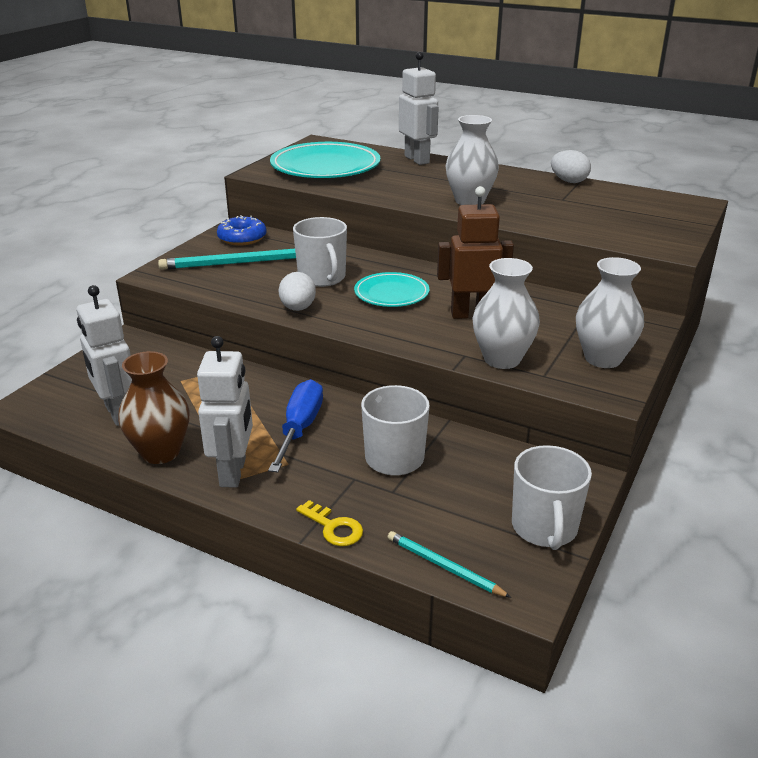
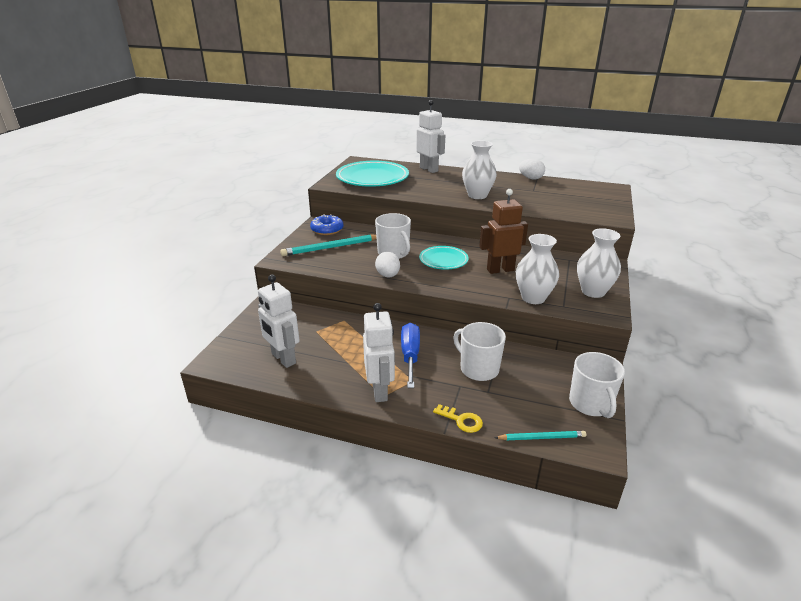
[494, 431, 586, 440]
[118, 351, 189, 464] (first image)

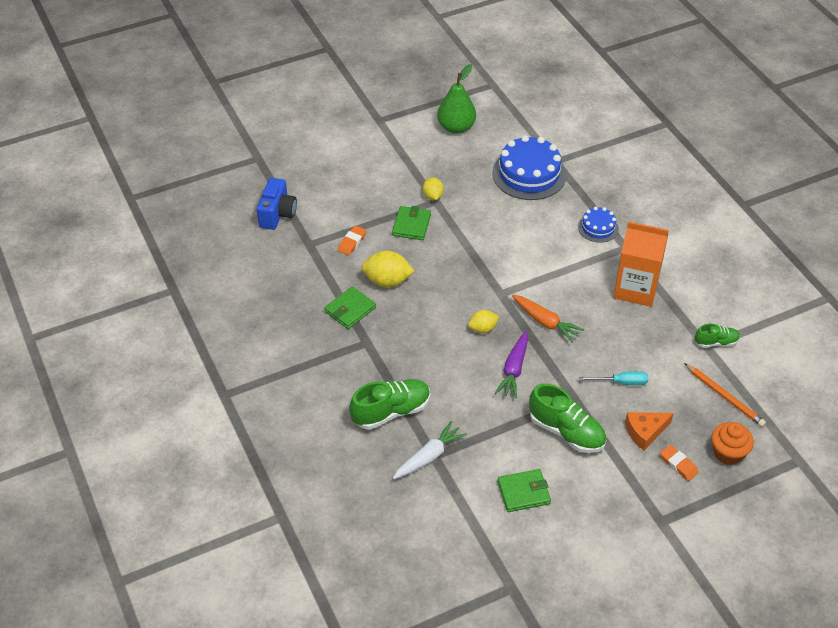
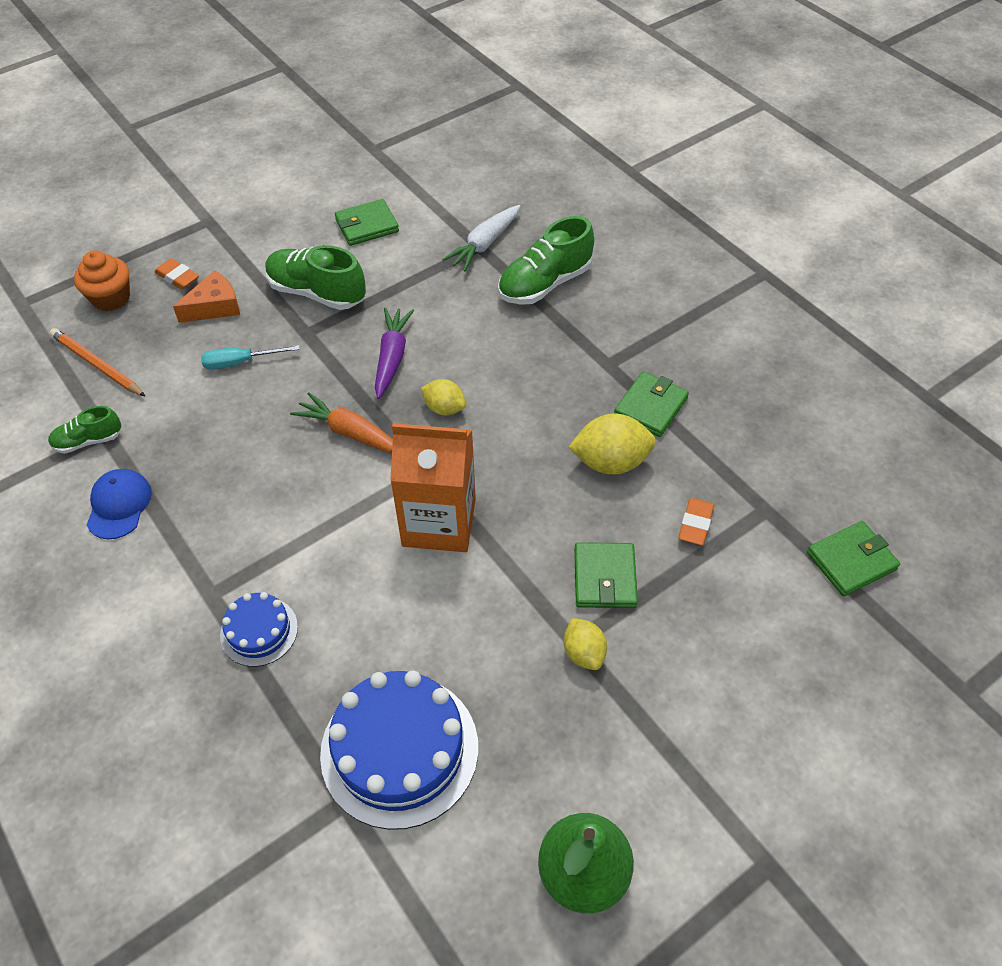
[86, 469, 152, 539]
[390, 423, 476, 552]
[421, 379, 466, 415]
[807, 521, 900, 596]

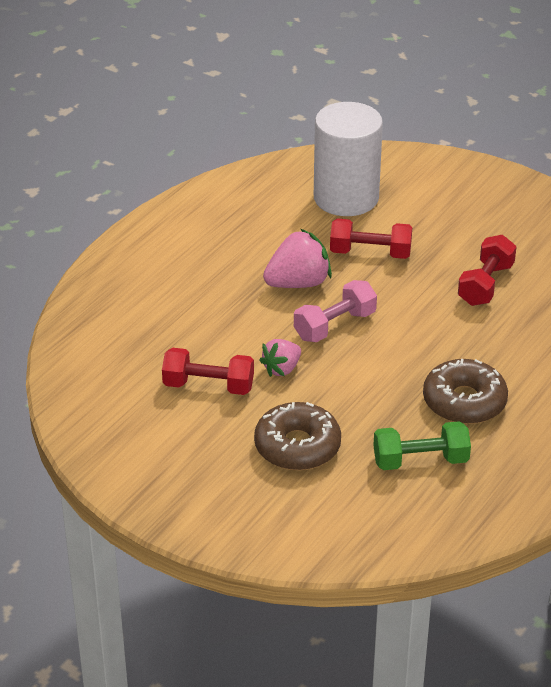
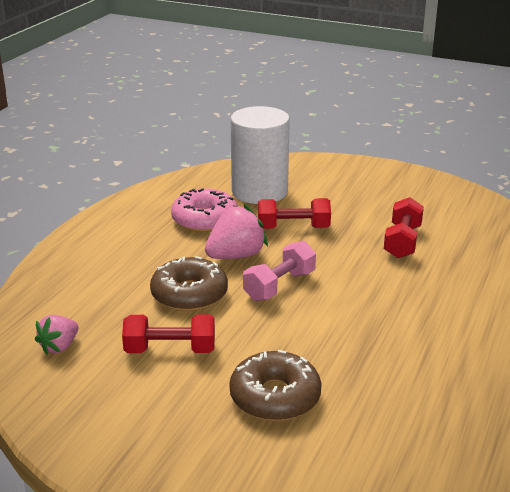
[35, 315, 78, 355]
[150, 256, 228, 311]
[171, 188, 238, 232]
[373, 421, 471, 470] (first image)

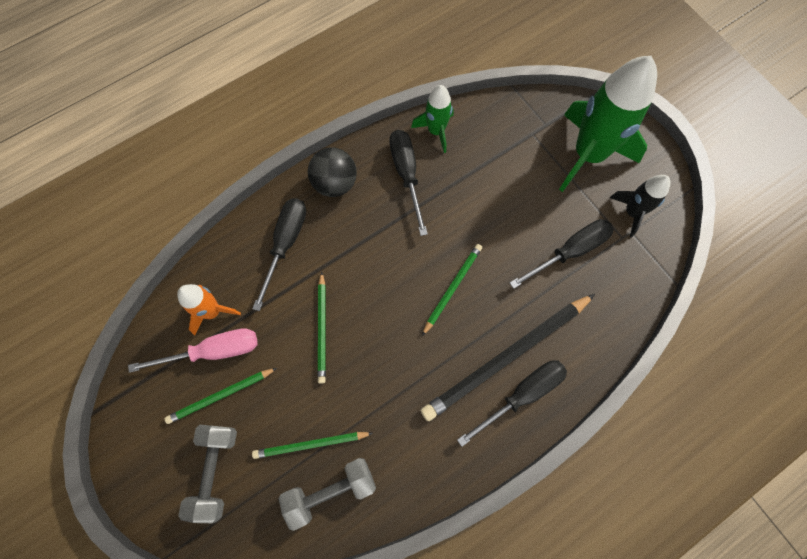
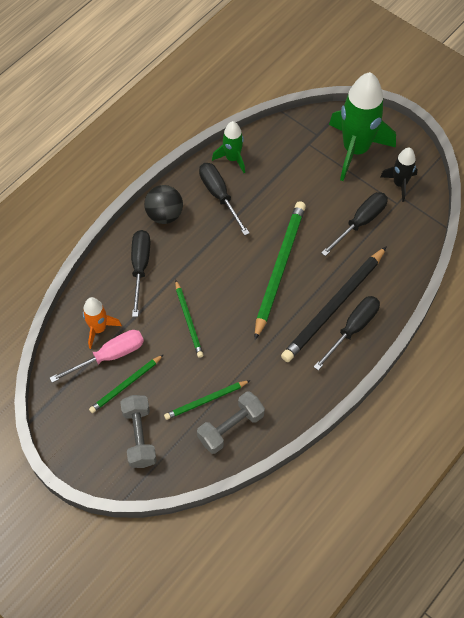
[255, 201, 306, 340]

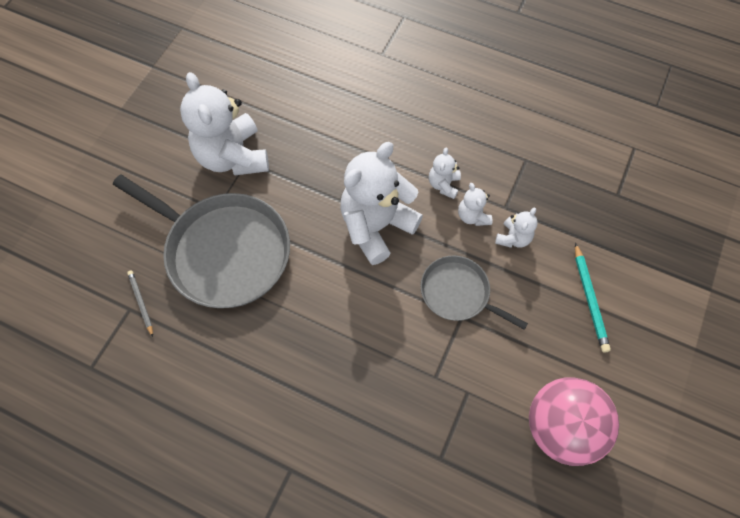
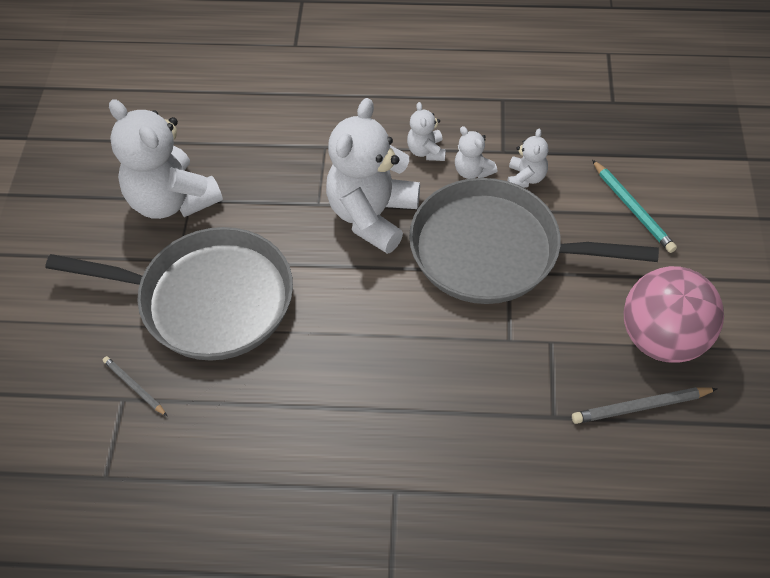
[409, 178, 659, 304]
[572, 387, 718, 424]

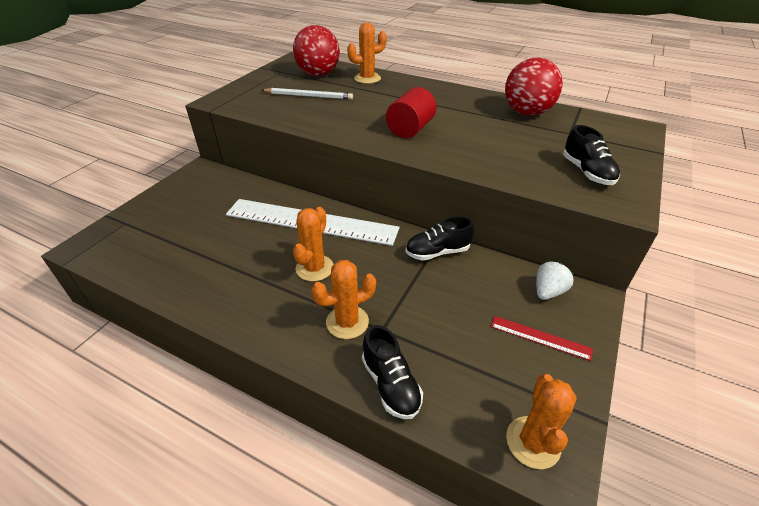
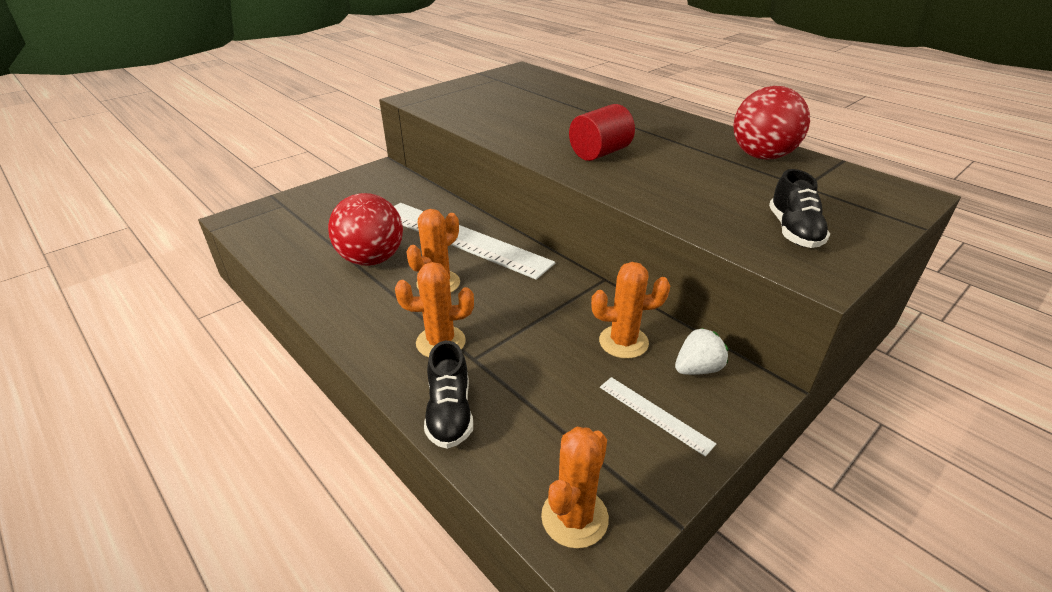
[328, 193, 403, 266]
[591, 262, 670, 359]
[600, 377, 716, 457]
[262, 88, 353, 100] (first image)
[405, 216, 474, 261] (first image)

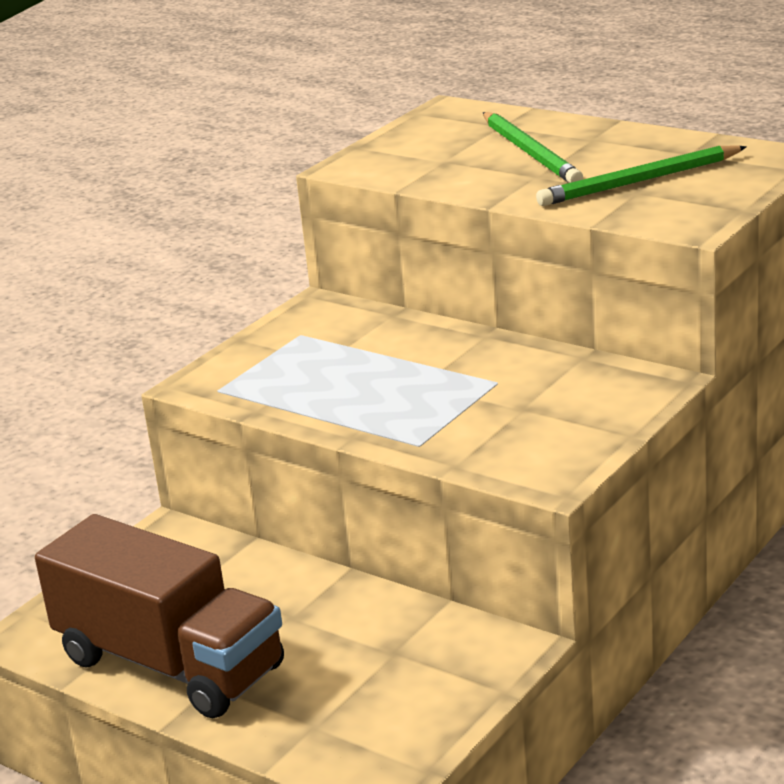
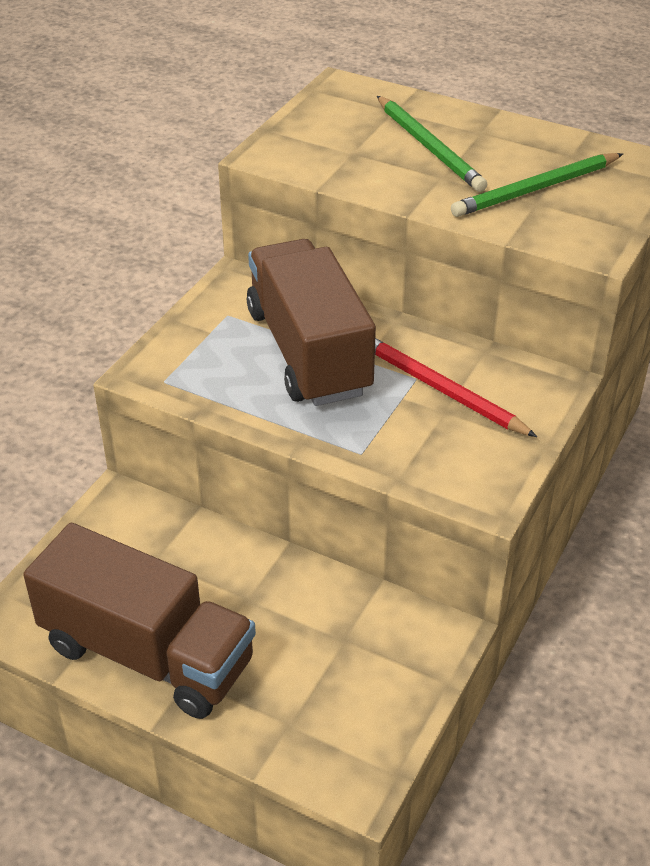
[247, 239, 376, 406]
[375, 338, 537, 437]

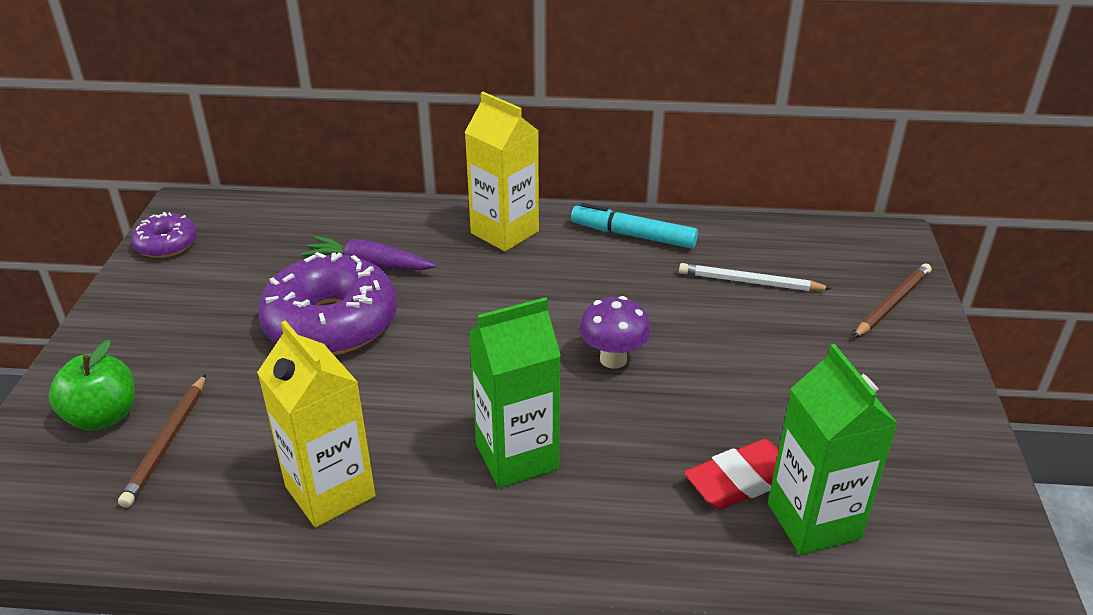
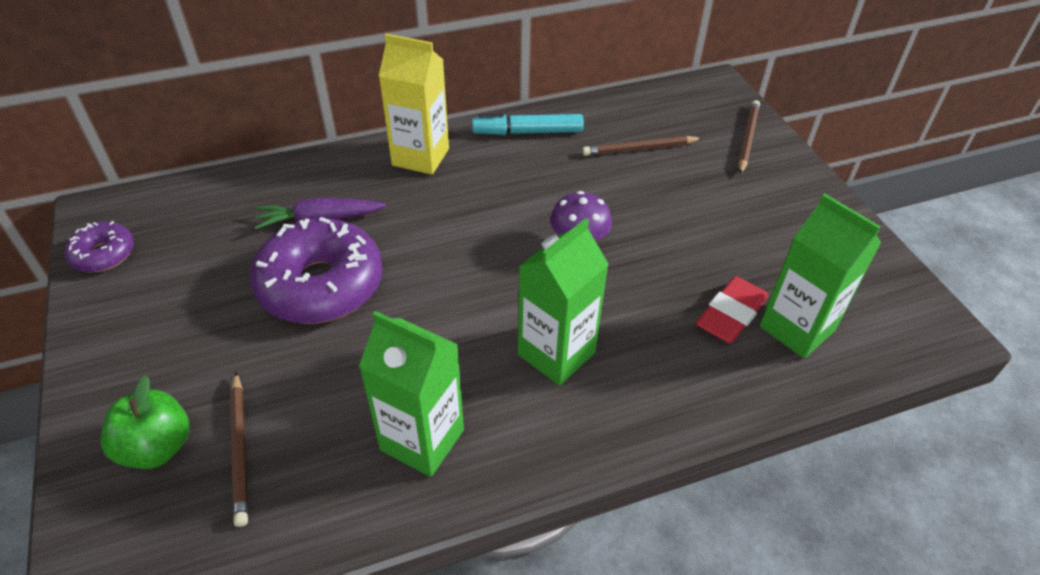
[359, 311, 464, 477]
[582, 136, 703, 156]

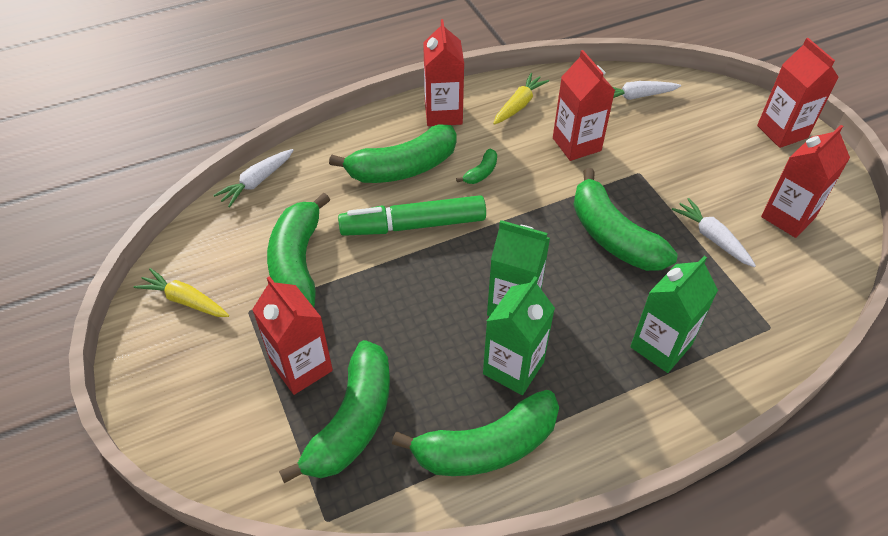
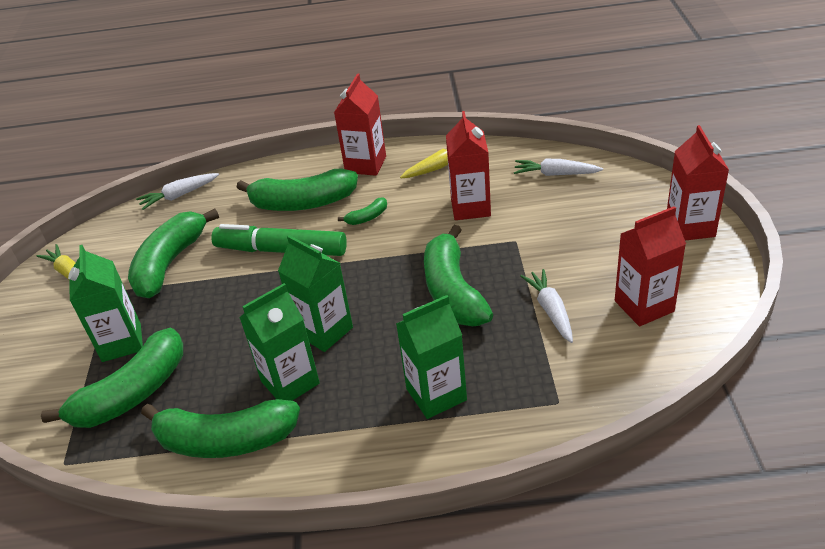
[68, 245, 143, 362]

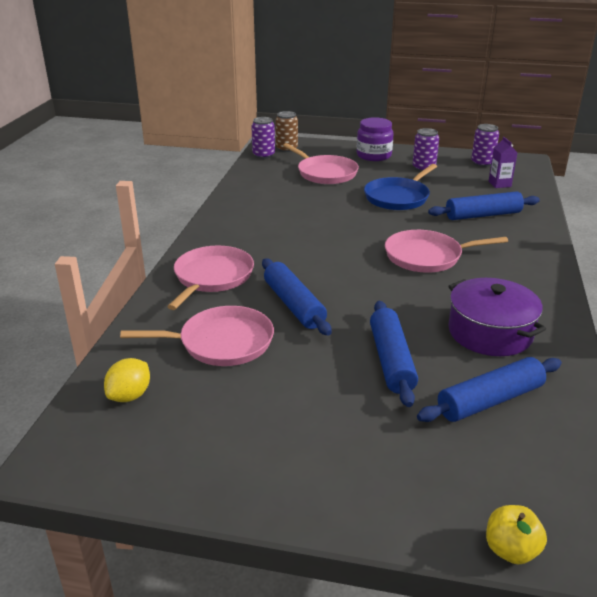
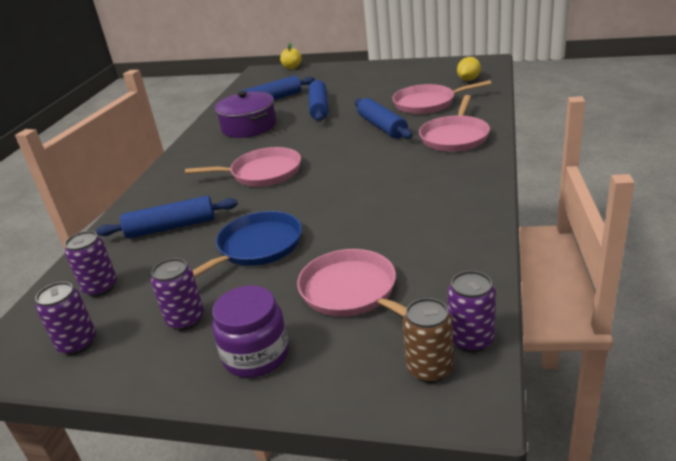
[65, 231, 117, 297]

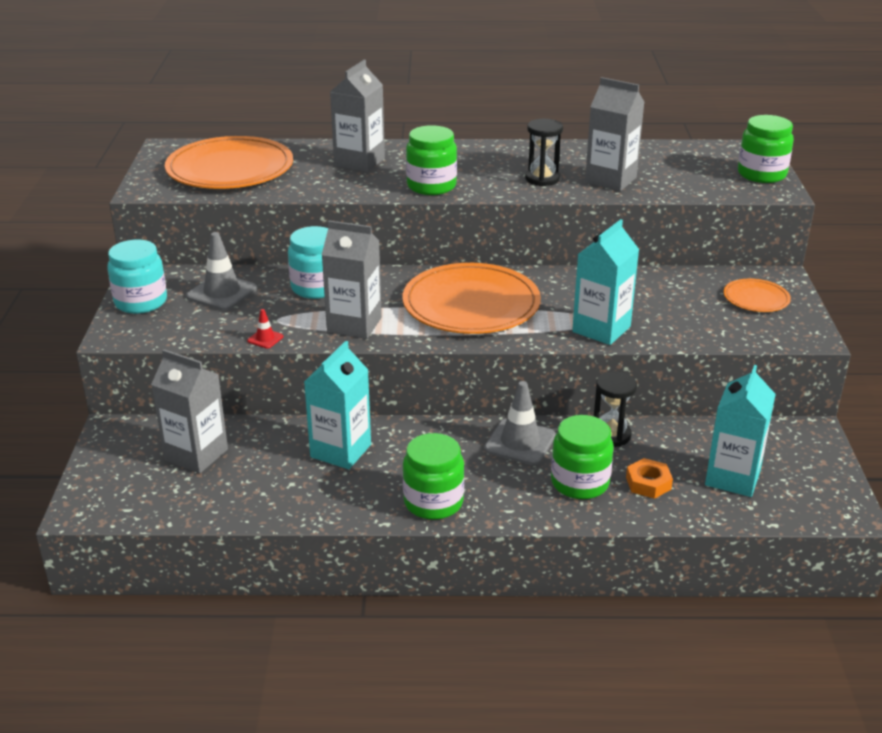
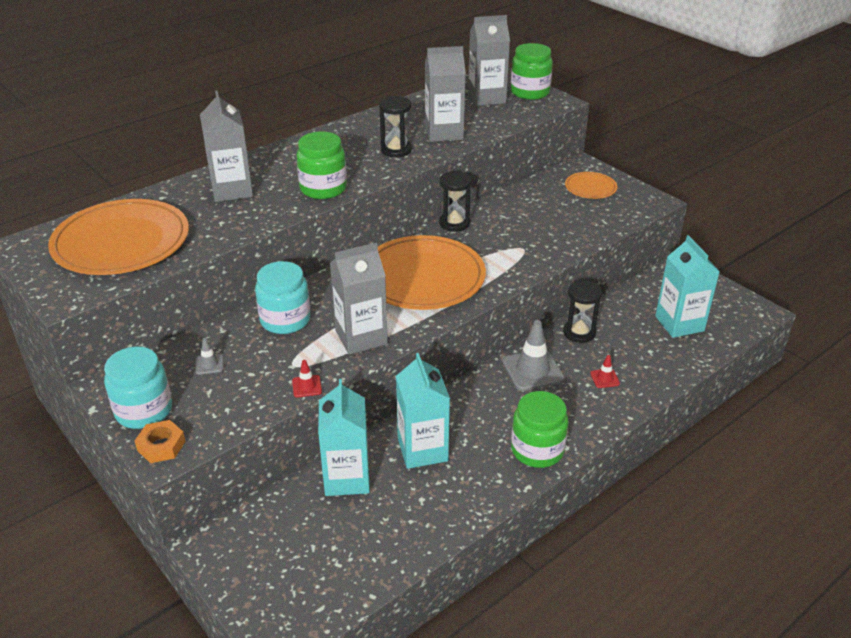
[135, 420, 186, 463]
[195, 338, 224, 375]
[318, 379, 370, 496]
[439, 171, 472, 232]
[468, 15, 510, 106]
[590, 355, 620, 388]

